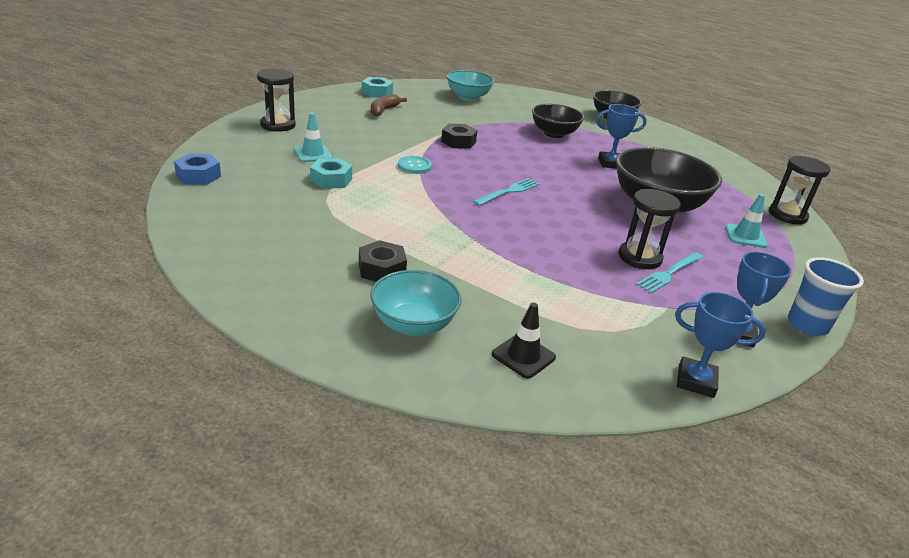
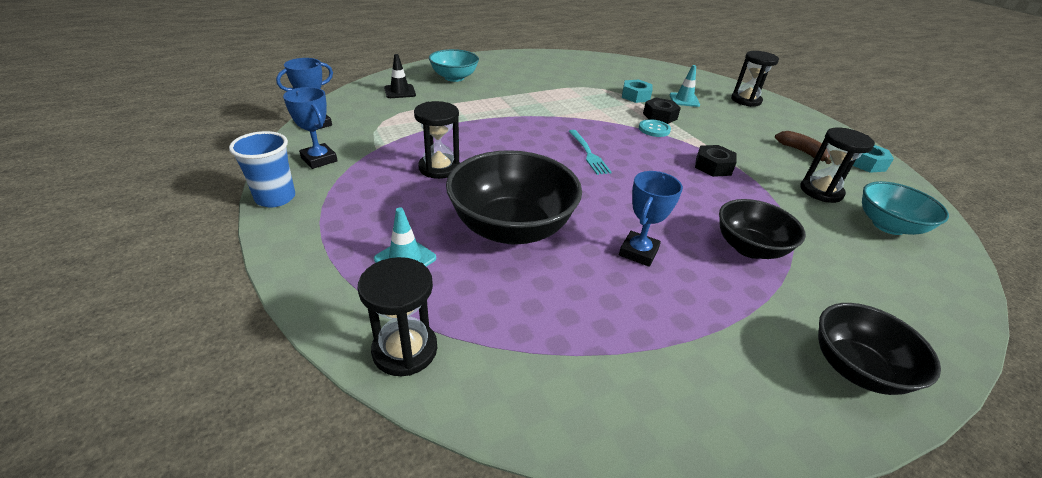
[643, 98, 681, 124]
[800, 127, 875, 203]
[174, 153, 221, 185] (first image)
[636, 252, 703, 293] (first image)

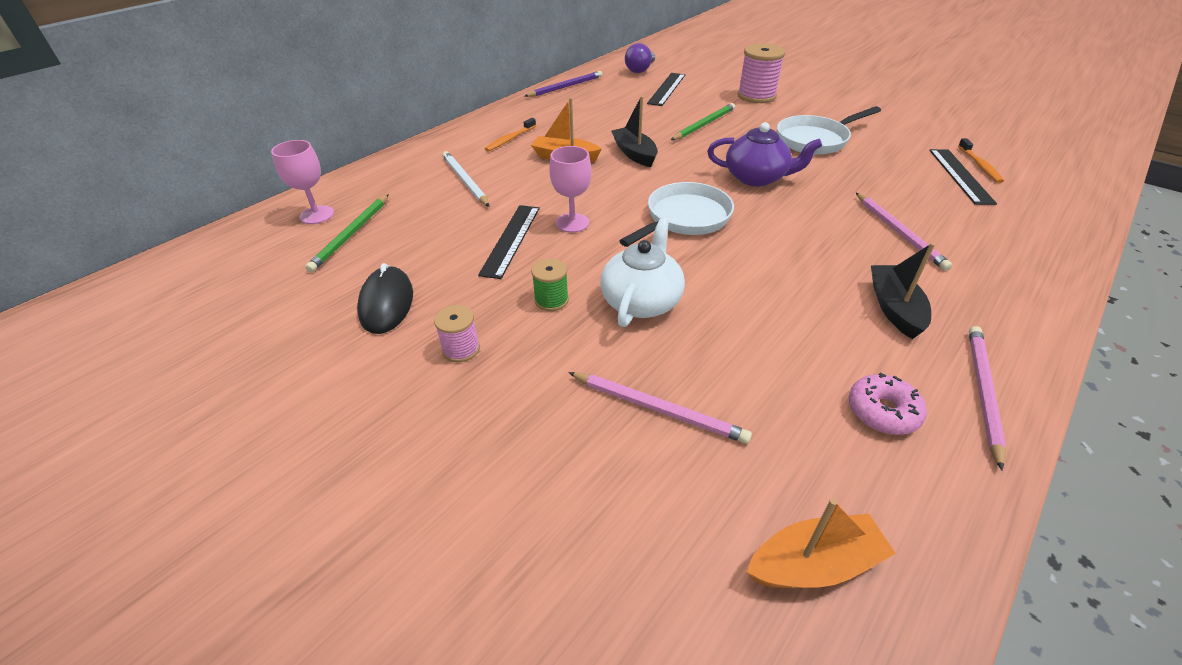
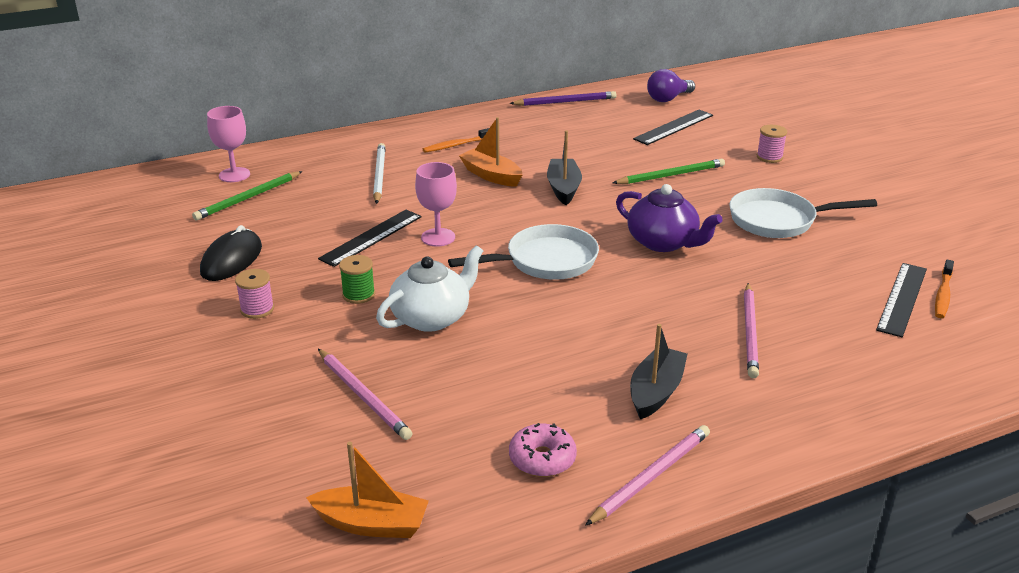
[757, 125, 787, 163]

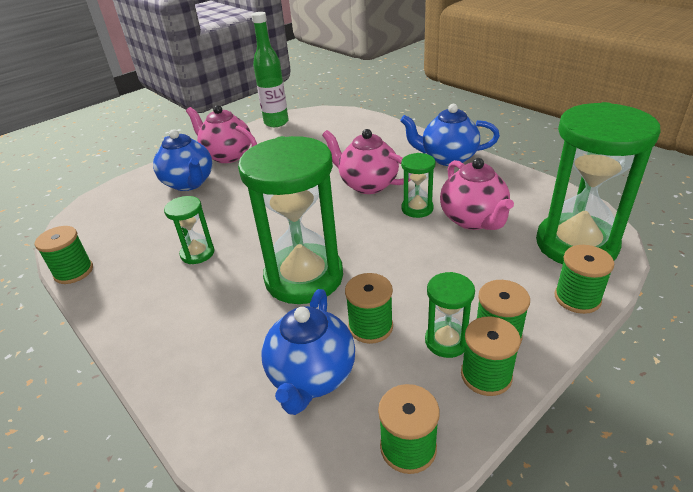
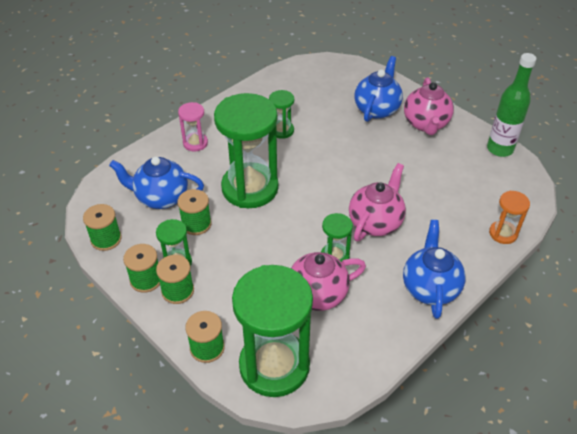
[178, 102, 208, 151]
[354, 56, 403, 122]
[404, 77, 454, 135]
[489, 191, 530, 244]
[35, 226, 93, 284] (first image)

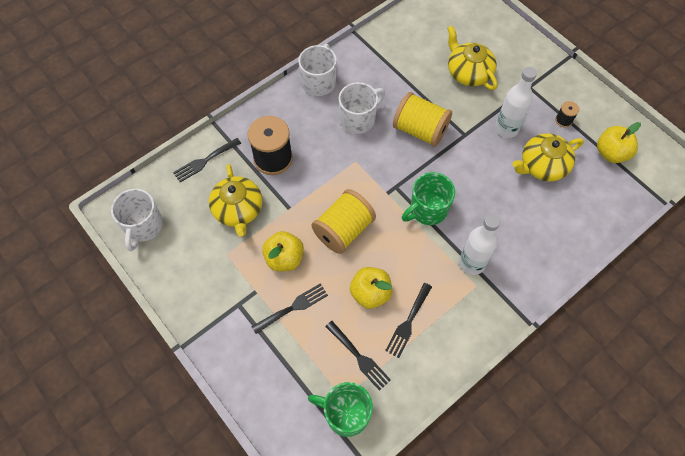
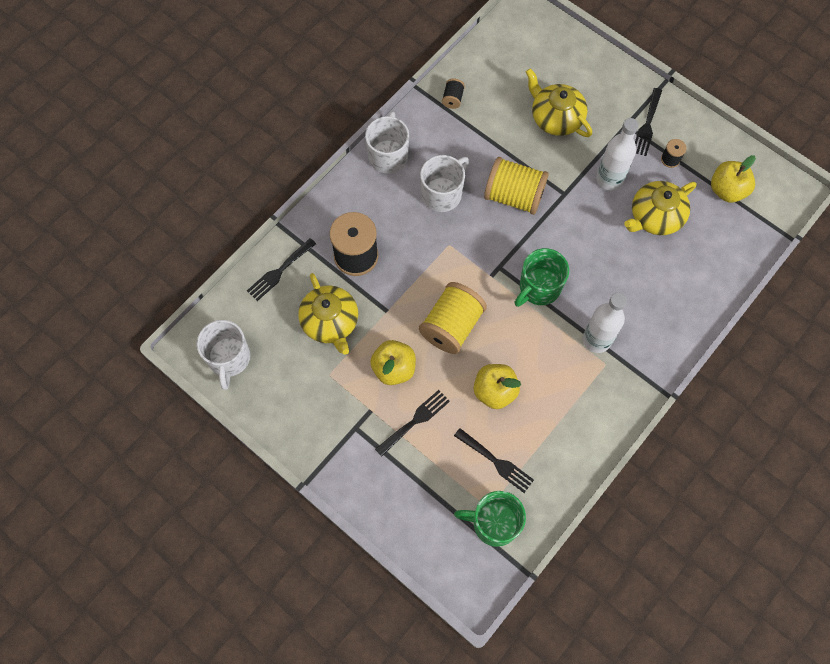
[442, 78, 465, 109]
[635, 88, 662, 156]

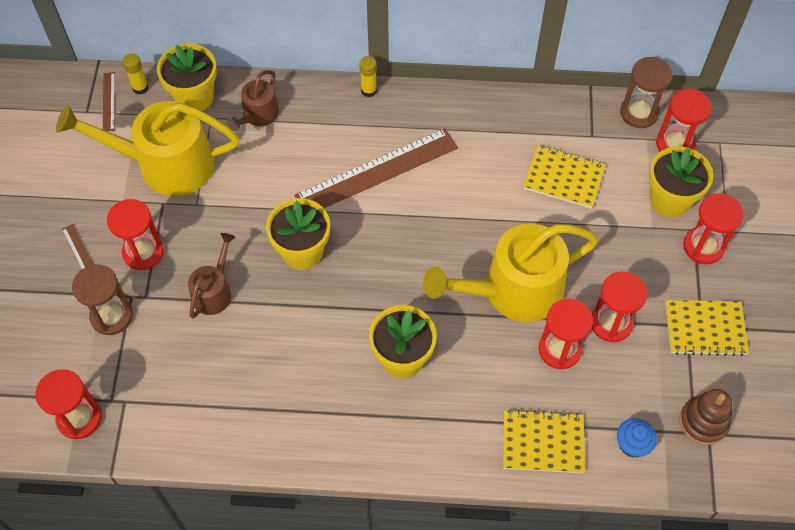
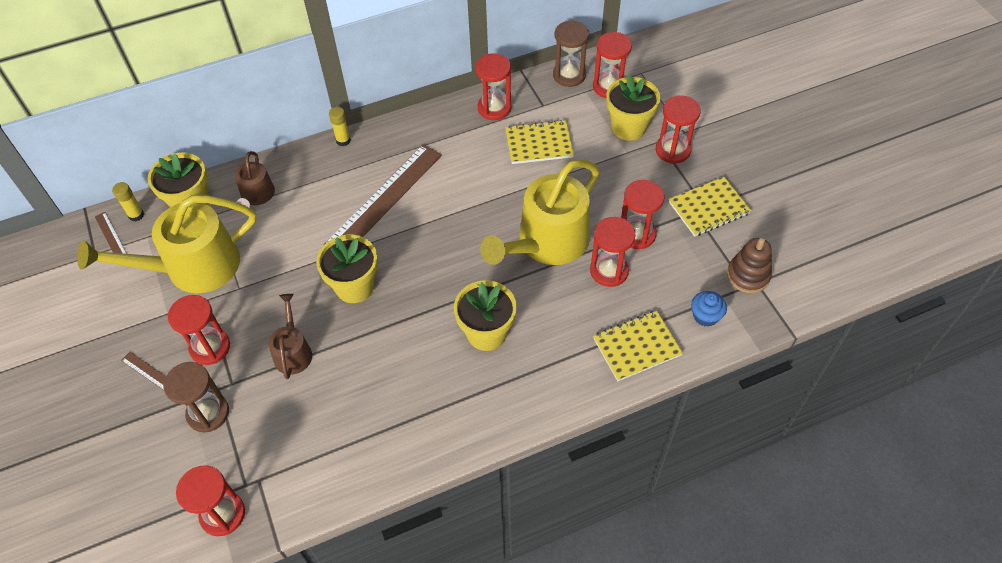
[475, 53, 511, 120]

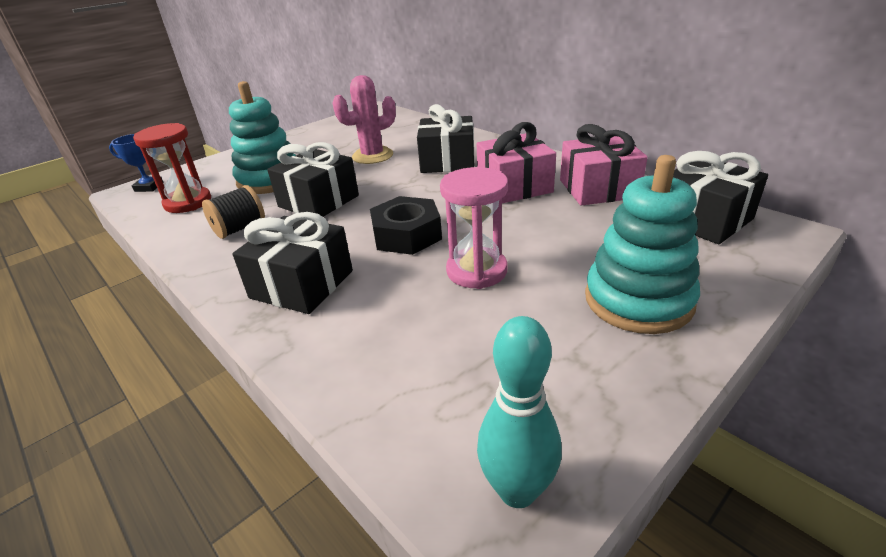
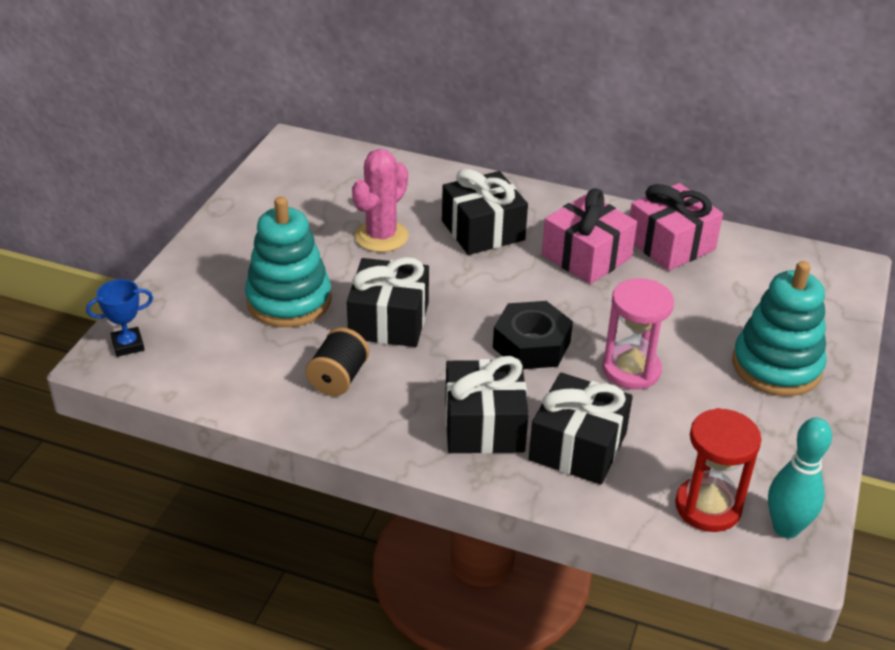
[529, 372, 633, 485]
[675, 408, 762, 532]

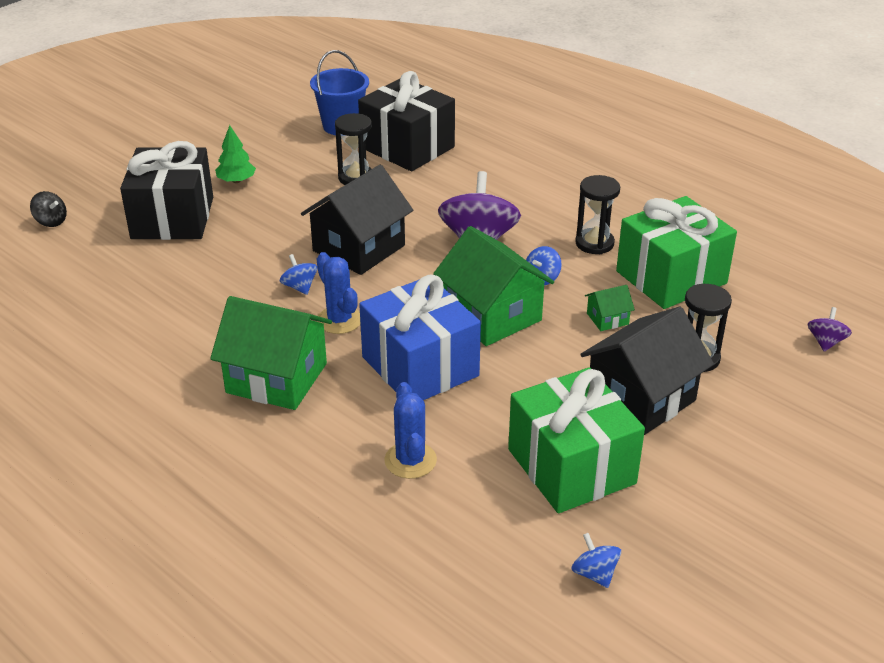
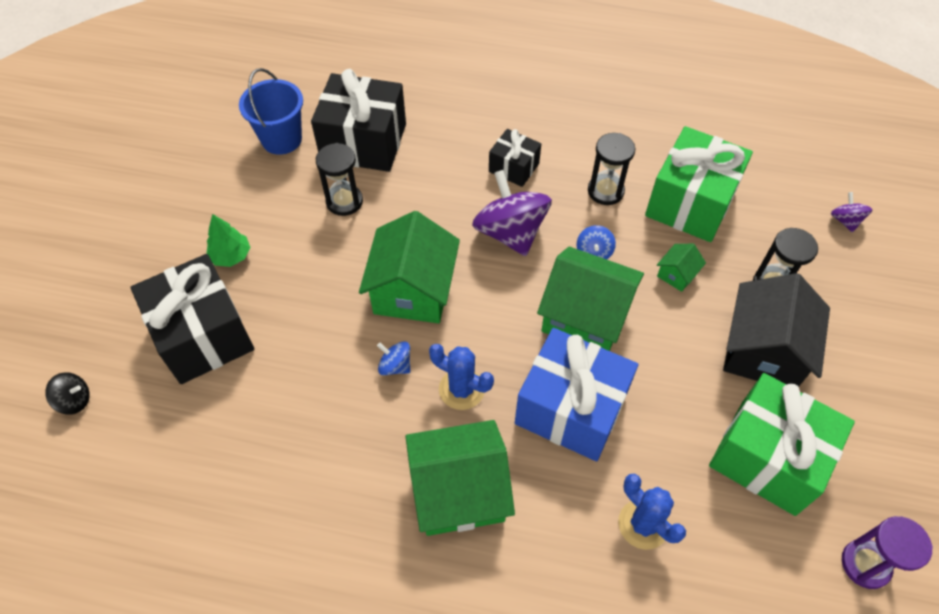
[359, 211, 460, 323]
[489, 129, 541, 187]
[842, 516, 933, 589]

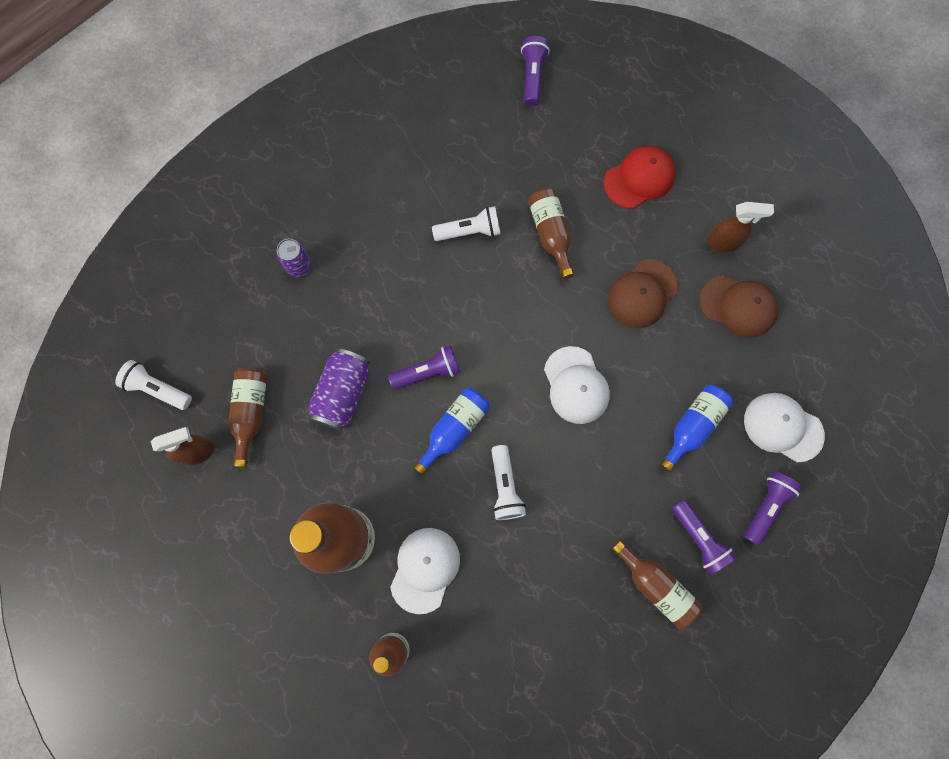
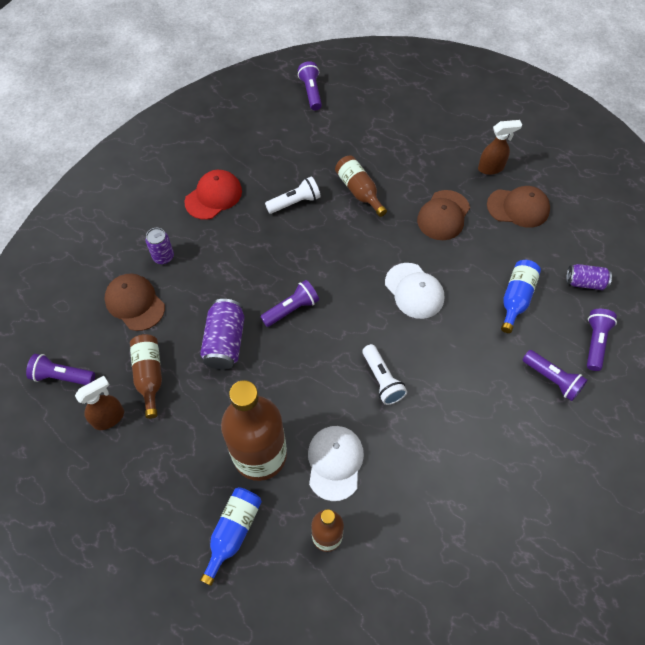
[26, 354, 95, 385]
[104, 273, 165, 331]
[184, 170, 242, 220]
[200, 487, 262, 586]
[566, 264, 612, 290]
[612, 540, 702, 629] (first image)

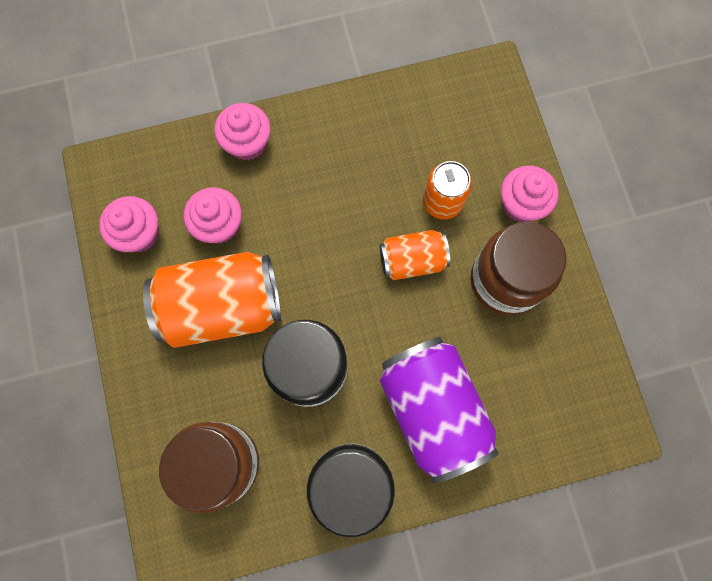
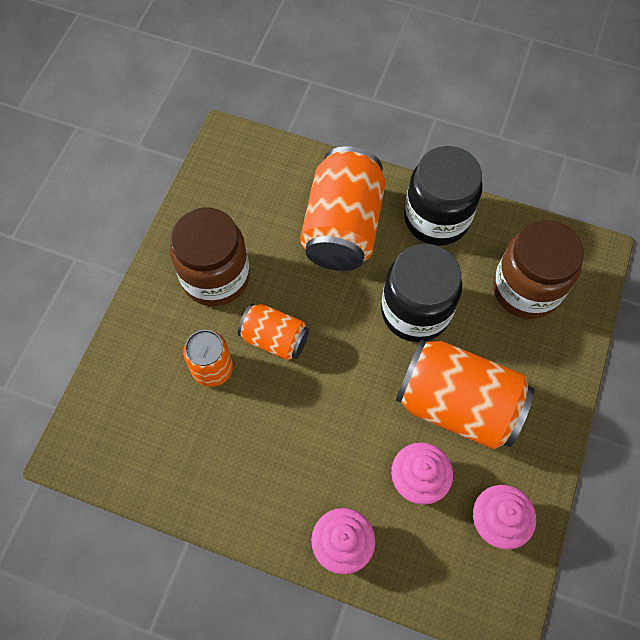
[300, 146, 386, 271]
[501, 166, 559, 222] (first image)

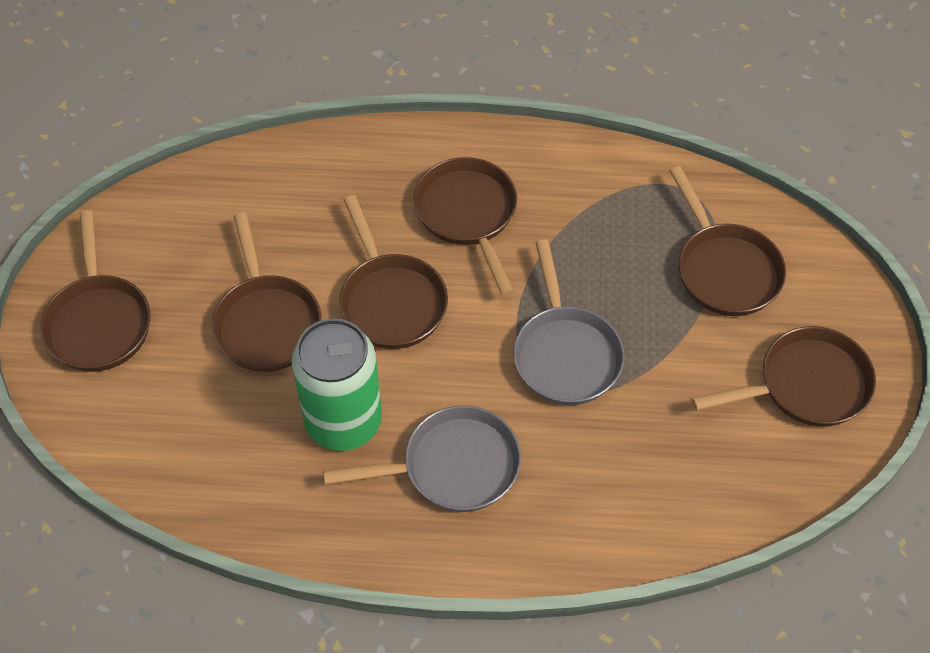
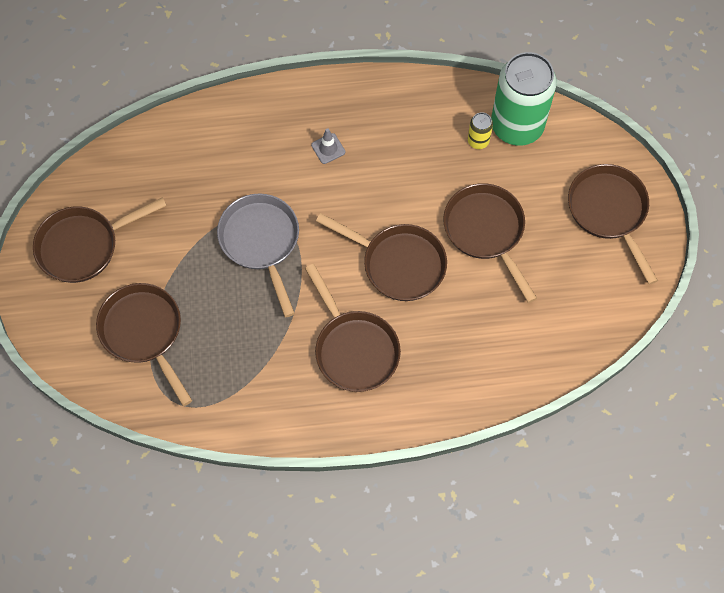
[311, 128, 345, 164]
[316, 213, 447, 301]
[468, 112, 493, 149]
[491, 52, 557, 146]

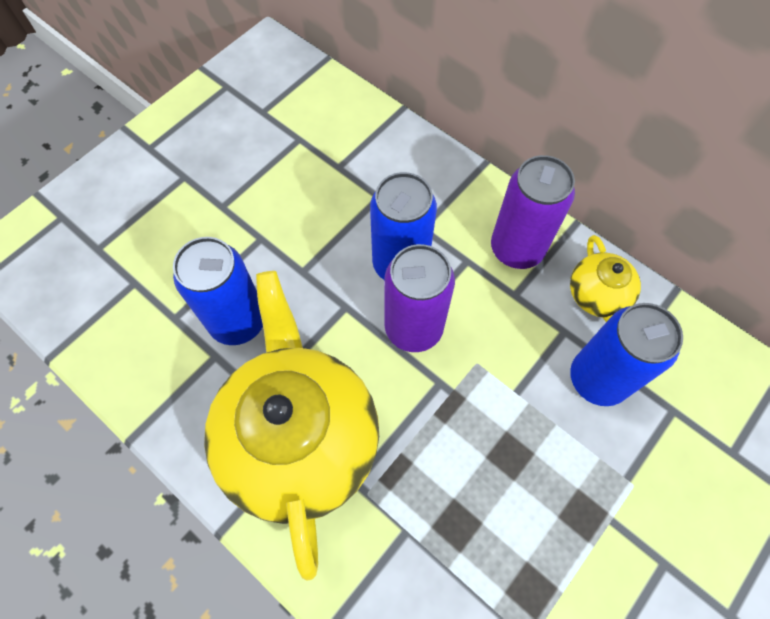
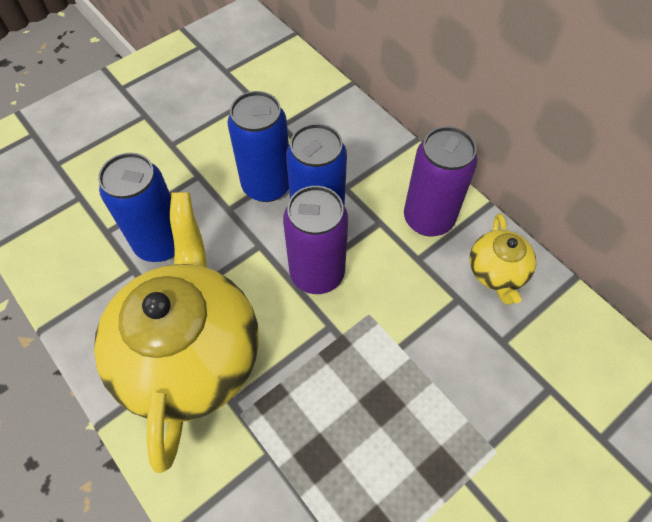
[228, 91, 289, 202]

